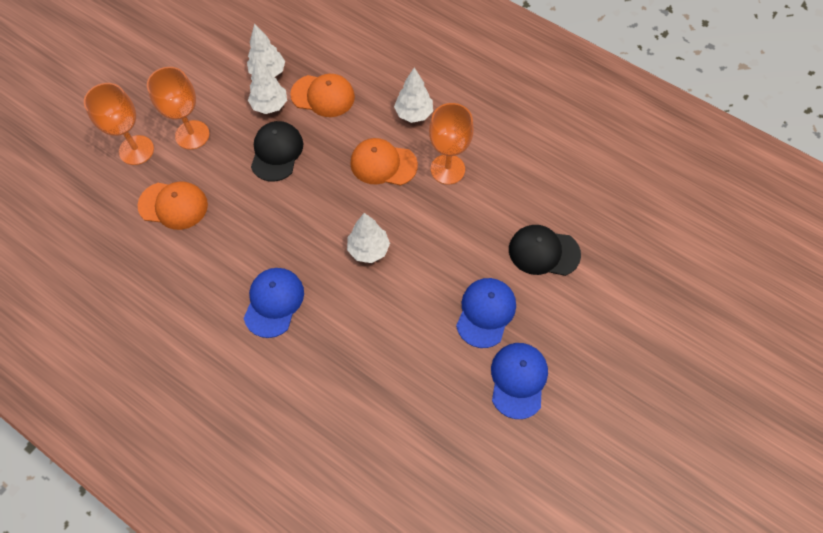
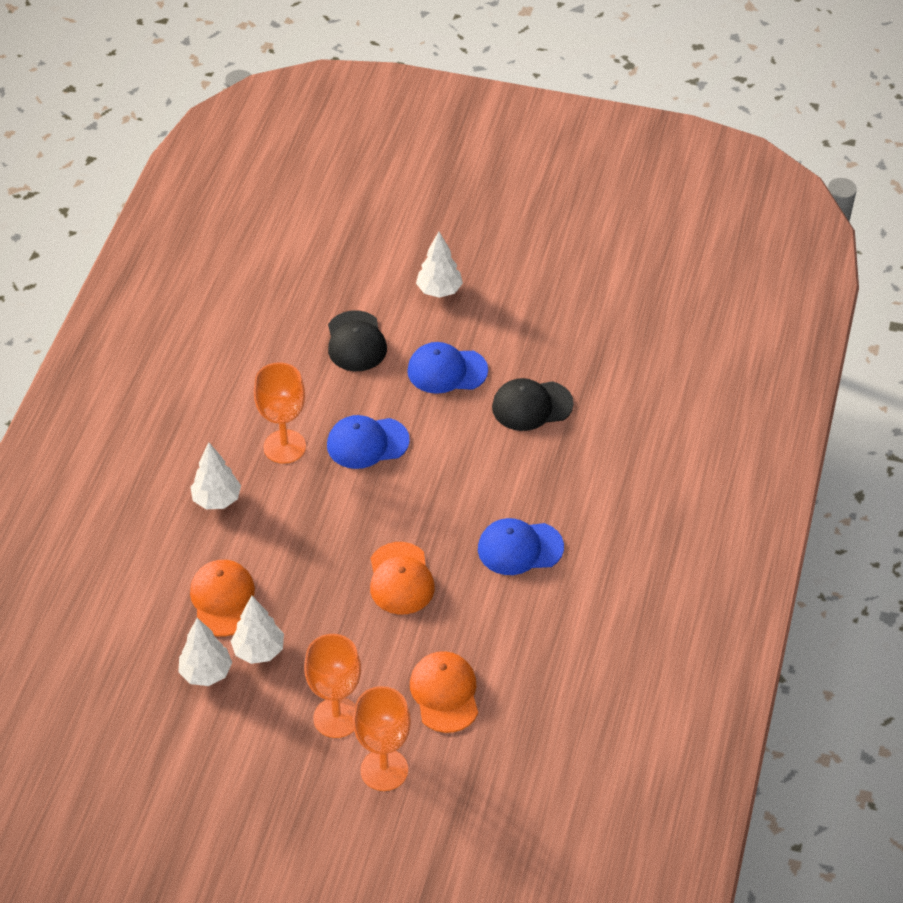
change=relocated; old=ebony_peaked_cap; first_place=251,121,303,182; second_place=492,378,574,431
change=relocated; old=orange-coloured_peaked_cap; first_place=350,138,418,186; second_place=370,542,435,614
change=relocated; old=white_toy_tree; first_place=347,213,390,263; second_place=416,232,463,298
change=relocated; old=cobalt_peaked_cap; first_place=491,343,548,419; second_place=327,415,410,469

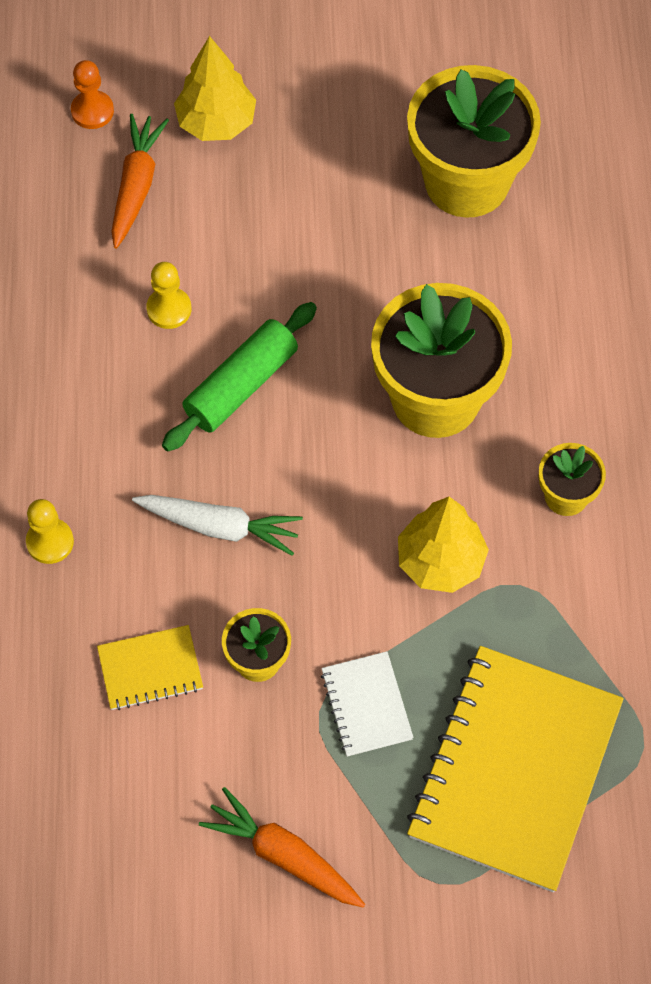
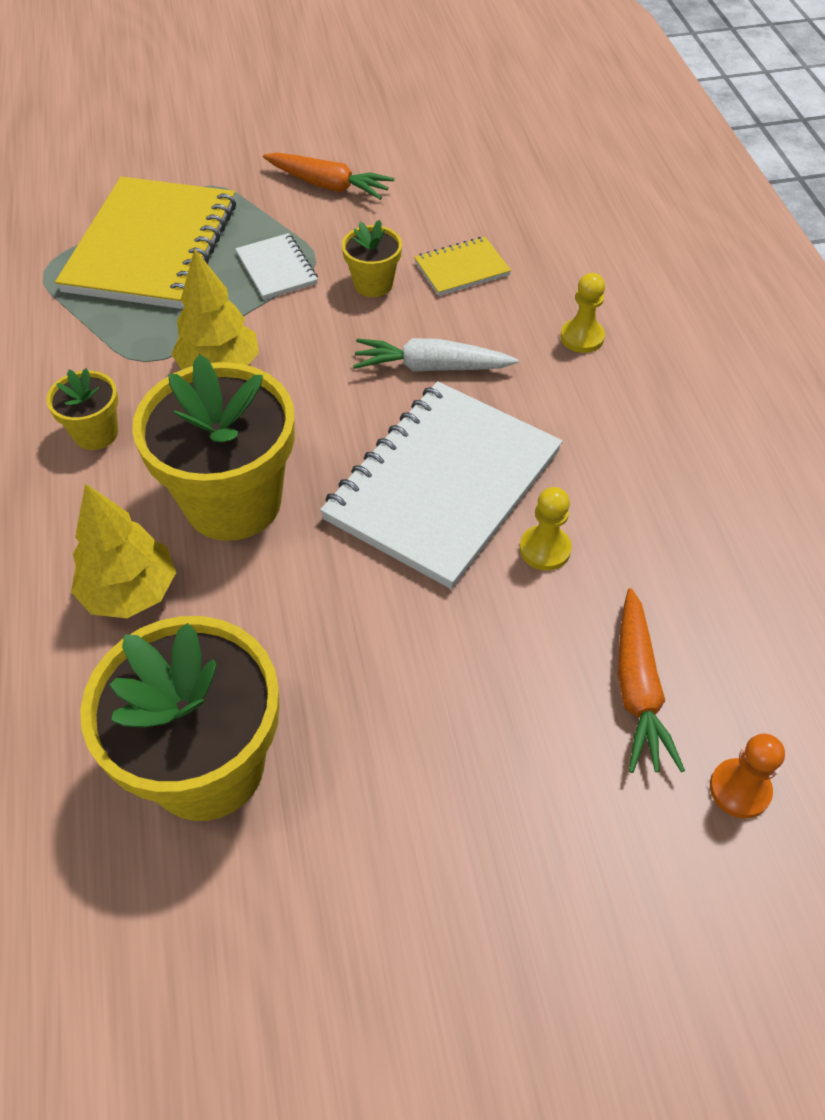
change=relocated; old=bright_yellow_toy_tree; first_place=174,36,256,141; second_place=71,483,176,618
change=exchanged; old=green_dough_roller; new=white_notepad; first_place=162,302,317,451; second_place=320,381,563,589

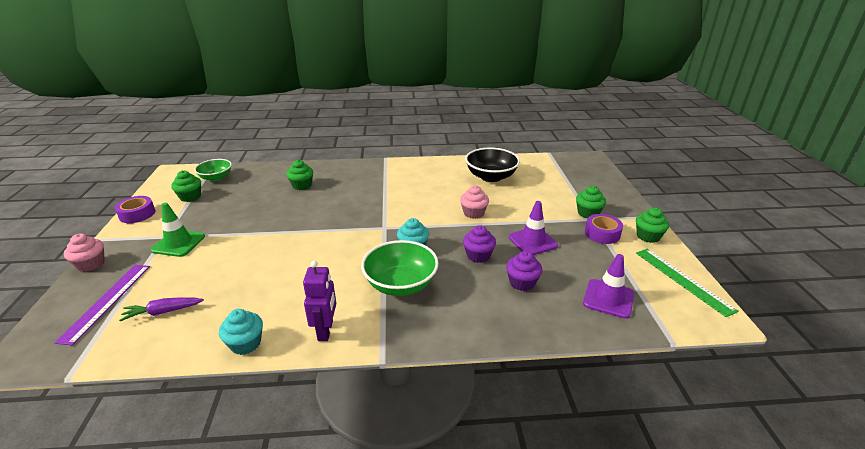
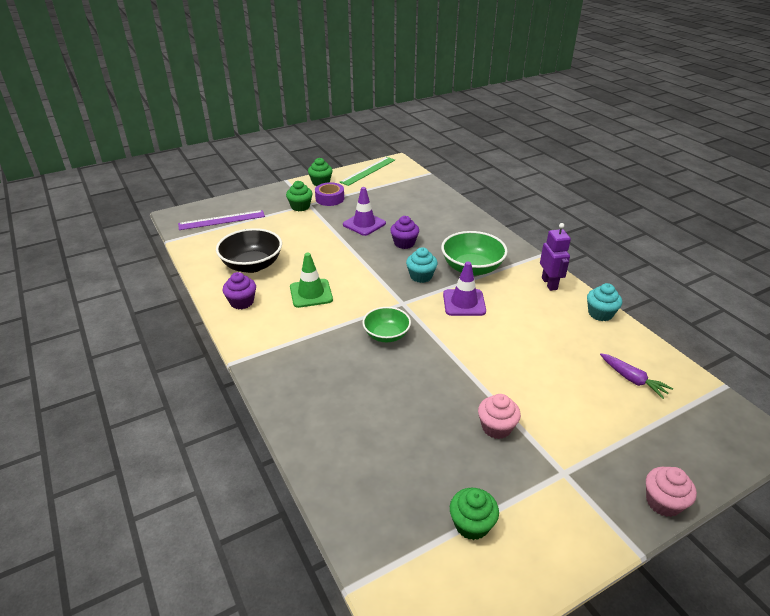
change=relocated; old=green_bowl; first_place=194,159,232,181; second_place=362,307,411,342
change=missing; old=green_cupcake; first_place=287,160,313,190
change=relocated; old=rosy_cupcake; first_place=460,186,489,219; second_place=478,394,521,439
change=missing; old=purple_tape; first_place=115,196,155,223
change=relocated; old=green_traffic_cone; first_place=151,203,205,257; second_place=290,253,333,308
change=relocated; old=purple_cupcake; first_place=506,251,542,291; second_place=222,272,256,309
change=relocated; old=purple_traffic_cone; first_place=583,254,634,319; second_place=443,262,486,316
change=spun; old=purple_toy_robot; first_place=303,261,336,341; second_place=540,223,571,291; degrees=105
change=relocated; old=purple_ruler; first_place=54,265,150,345; second_place=178,210,265,230

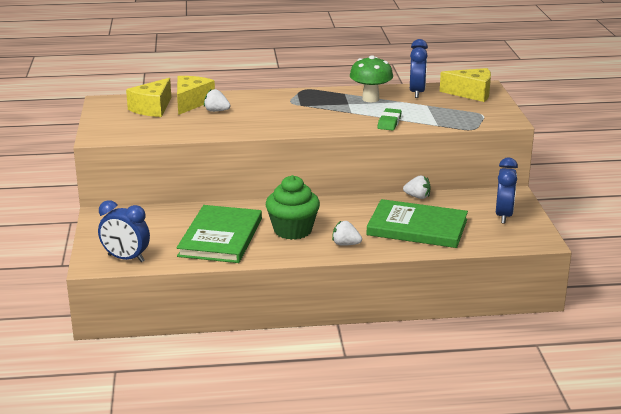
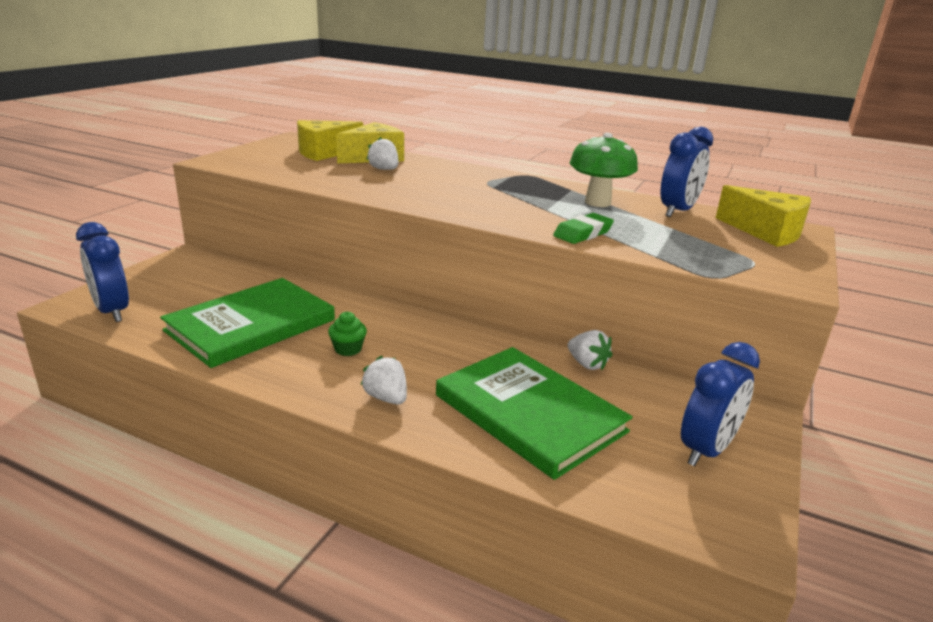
change=size; old=green_cupcake; first_place=266,175,320,240; second_place=328,312,367,356; factor=0.44

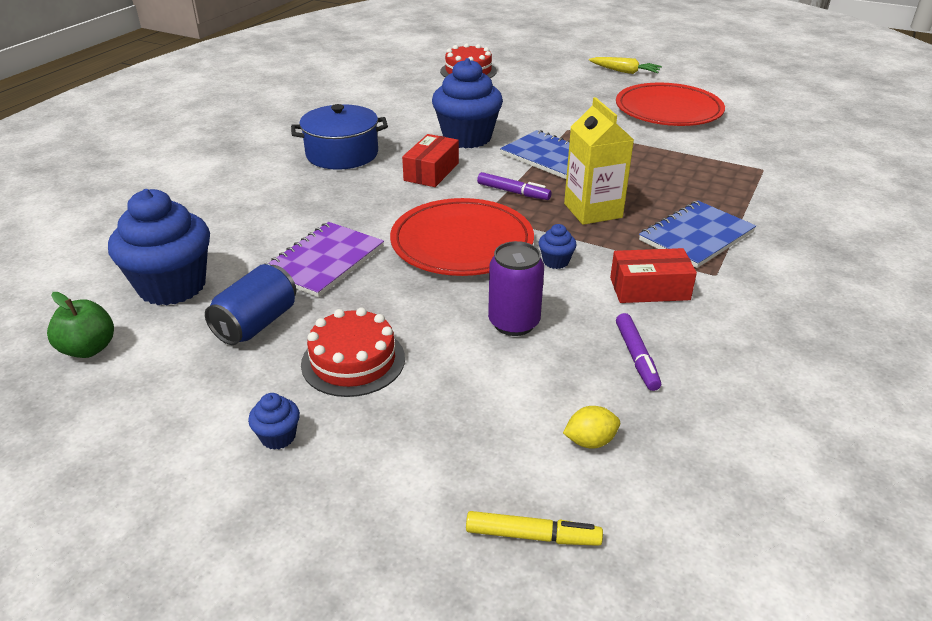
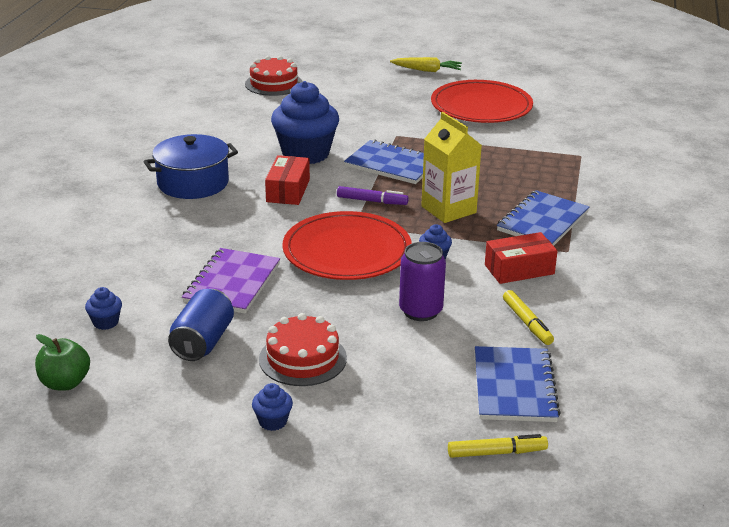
change=size; old=cobalt_cupcake; first_place=108,189,210,306; second_place=85,287,122,330; factor=0.42
change=colour; old=purple_felt_pen; new=bright_yellow_felt_pen; first_place=616,313,661,391; second_place=503,290,554,345
change=exchanged; old=bright_yellow_toy_lemon; new=cobalt_notepad; first_place=563,406,620,449; second_place=475,346,561,422

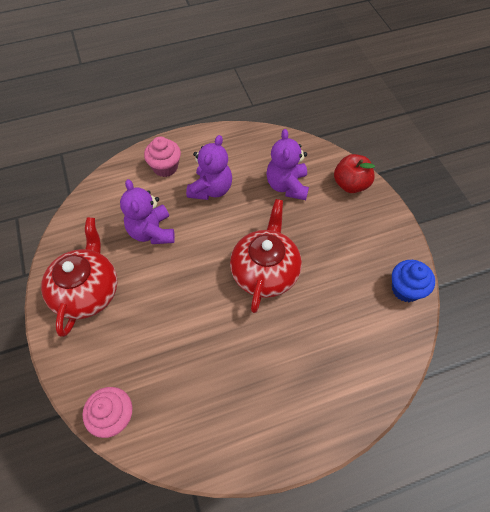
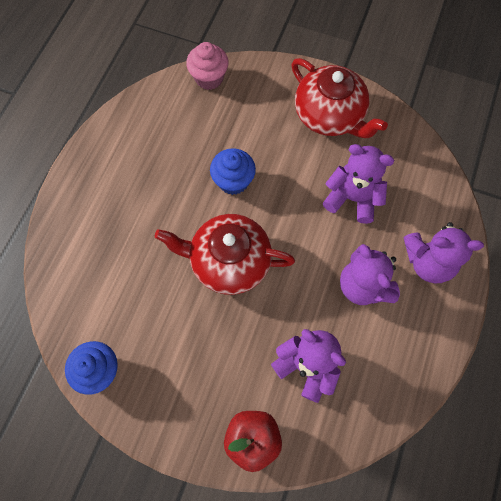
change=exchanged; old=rosy_cupcake; new=purple_teddy; first_place=144,137,181,177; second_place=404,222,484,283
change=spun; old=scarlet_china_teapot; first_place=230,199,302,313; second_place=155,214,295,295; degrees=135
change=appeared; new=cobalt_cupcake; second_place=210,148,256,195

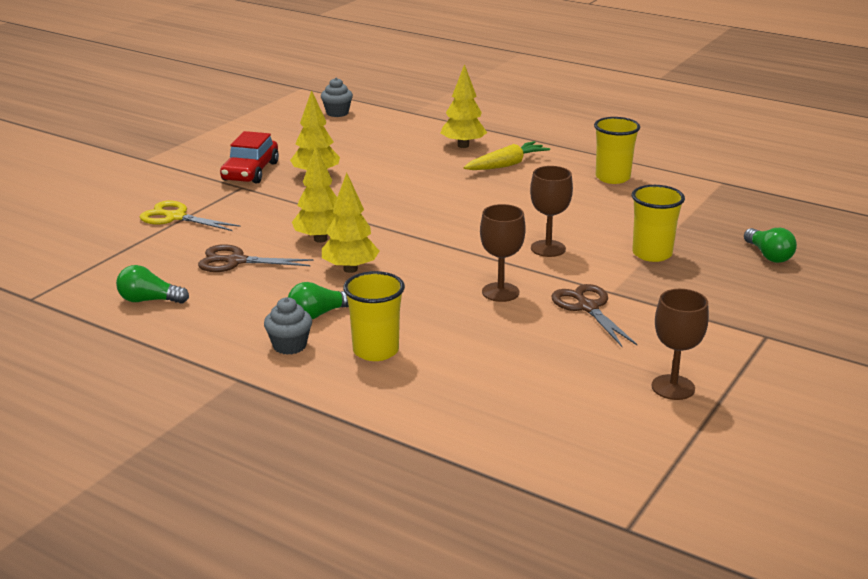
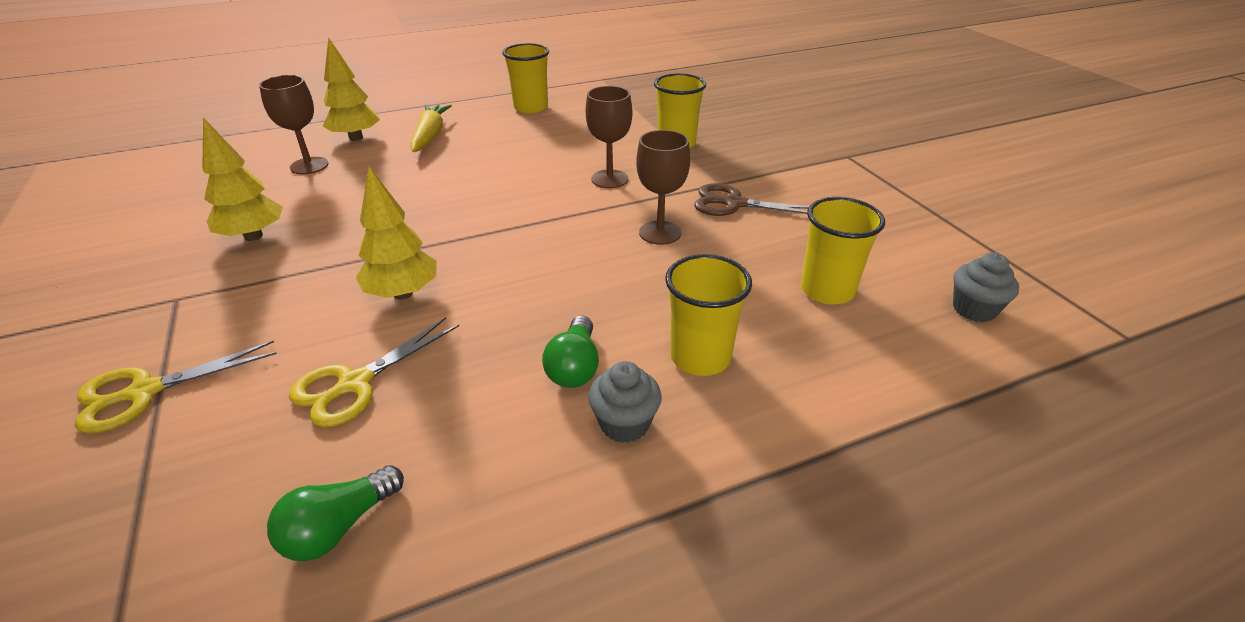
change=relocated; old=gray_cupcake; first_place=321,78,353,117; second_place=953,252,1019,322
change=missing; old=scarlet_toy_car; first_place=220,131,279,183
change=missing; old=bright_yellow_toy_tree; first_place=322,173,380,273
change=missing; old=green_light_bulb; first_place=744,228,797,263
change=colour; old=russet_shears; new=bright_yellow_shears; first_place=198,244,314,272; second_place=289,317,459,427
change=relocated; old=russet_wine_glass; first_place=652,289,709,400; second_place=259,75,328,174
change=appeared; new=bright_yellow_cup; second_place=801,197,885,304

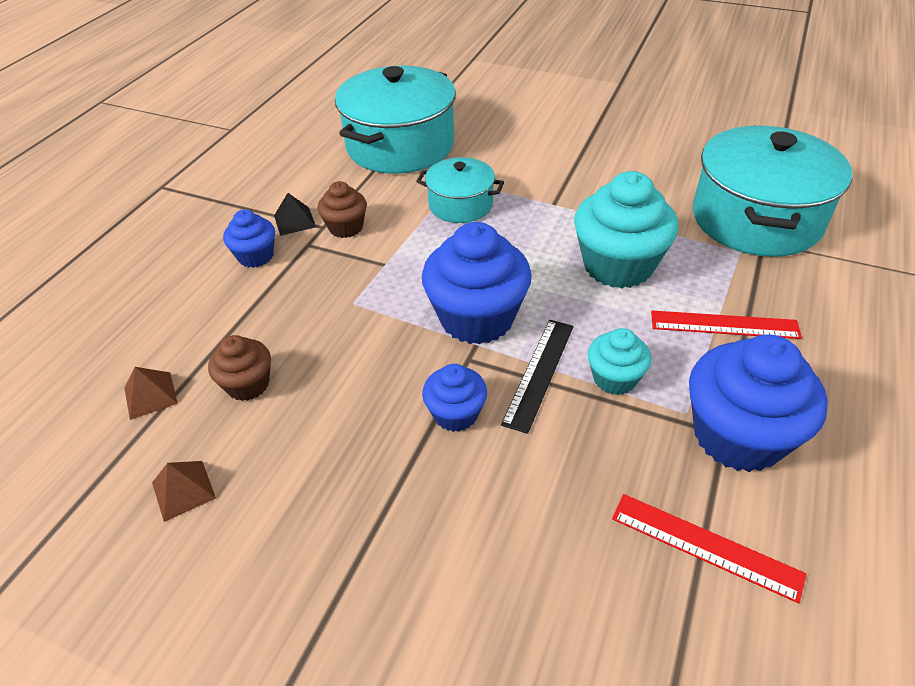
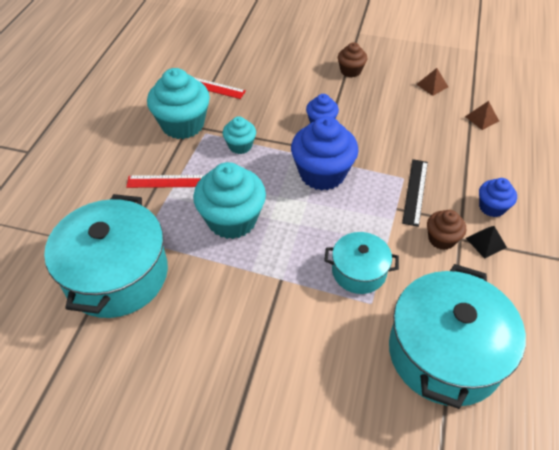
change=relocated; old=ebony_ruler; first_place=501,320,574,434; second_place=402,159,428,227
change=relocated; old=russet_cupcake; first_place=208,335,271,401; second_place=338,42,367,77
change=colour; old=cobalt_cupcake; new=turquoise_cupcake; first_place=689,335,828,472; second_place=147,68,210,139

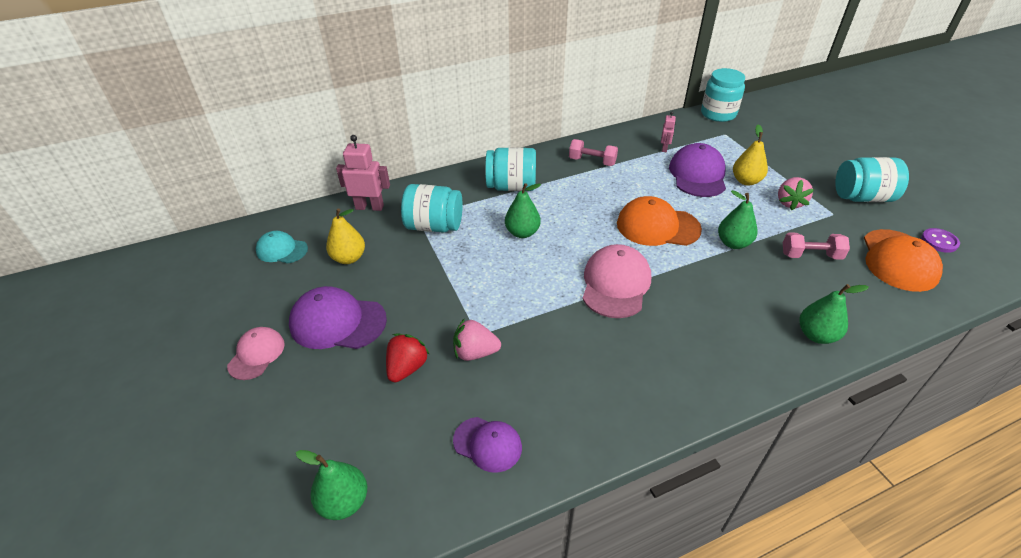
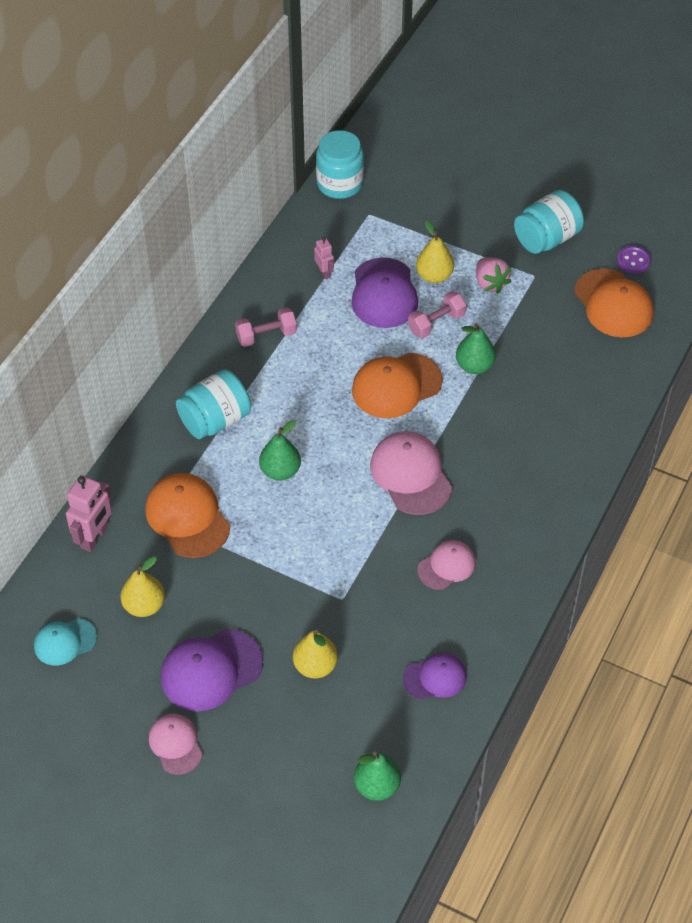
change=spun; old=rosy_toy_robot; first_place=336,135,390,211; second_place=66,475,112,552; degrees=150
change=spun; old=purple_peaked_cap; first_place=669,143,726,197; second_place=351,257,418,328; degrees=-150
change=exchanged; old=turquoise_jar; new=orange-coloured_peaked_cap; first_place=401,184,463,232; second_place=145,473,230,558
change=relocated; old=rosy_hand_weight; first_place=783,232,850,260; second_place=408,291,467,338
change=missing; old=green_pear; first_place=799,284,869,344
change=missing; old=rosy_berry; first_place=453,318,501,361
change=exchanged; old=scarlet_berry; new=bright_yellow_pear; first_place=386,334,429,382; second_place=293,630,338,679
change=appeared; new=rosy_peaked_cap; second_place=418,540,476,590

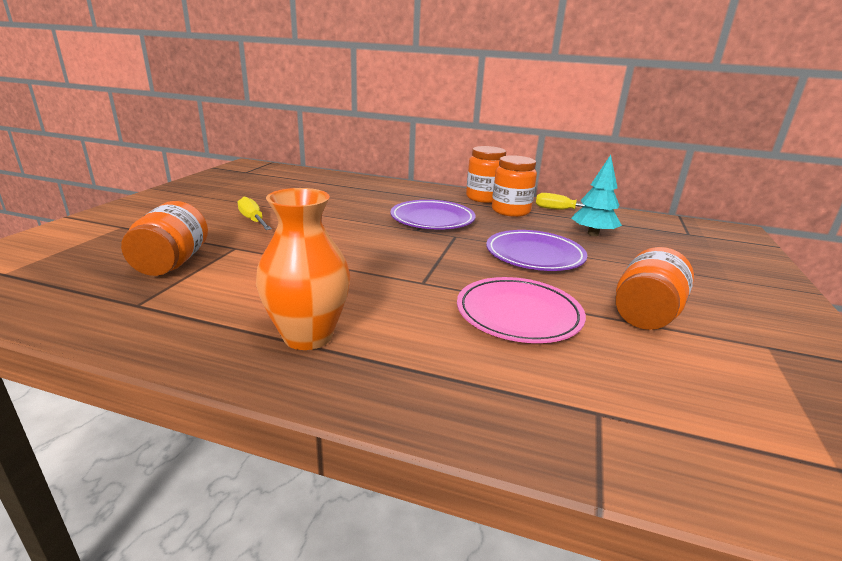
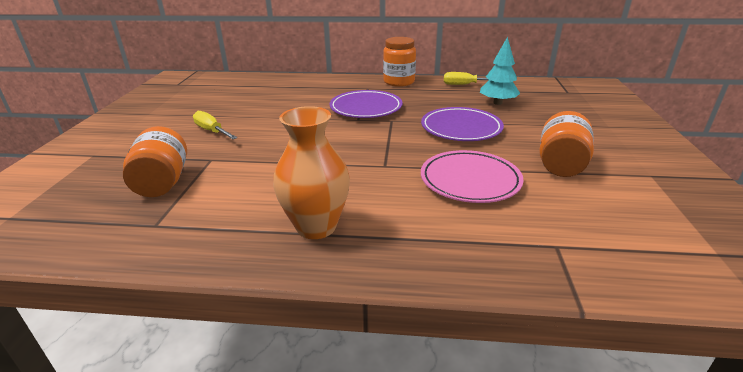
change=missing; old=orange-coloured_jar; first_place=492,155,537,217

